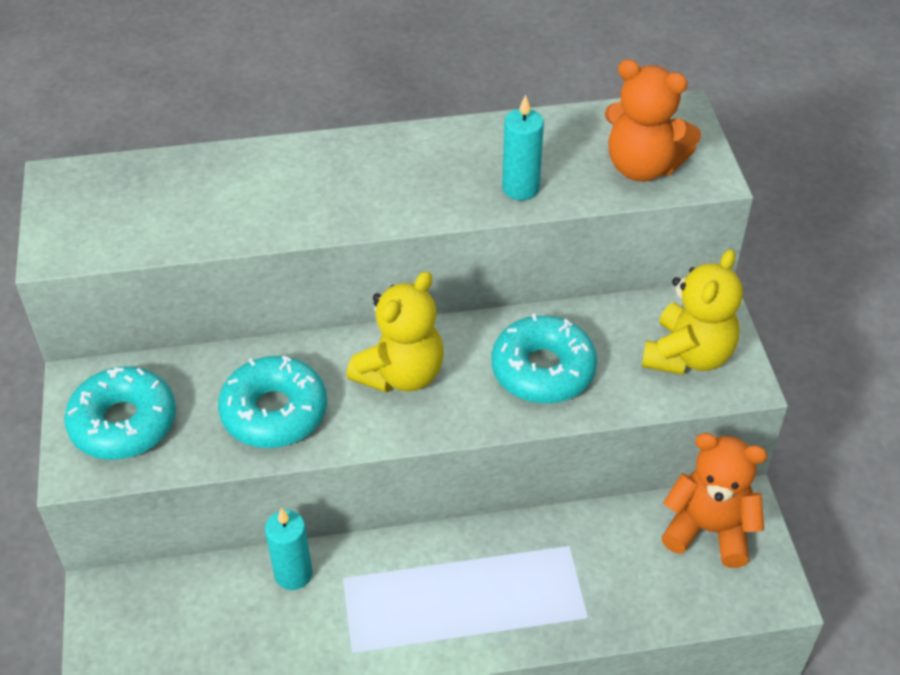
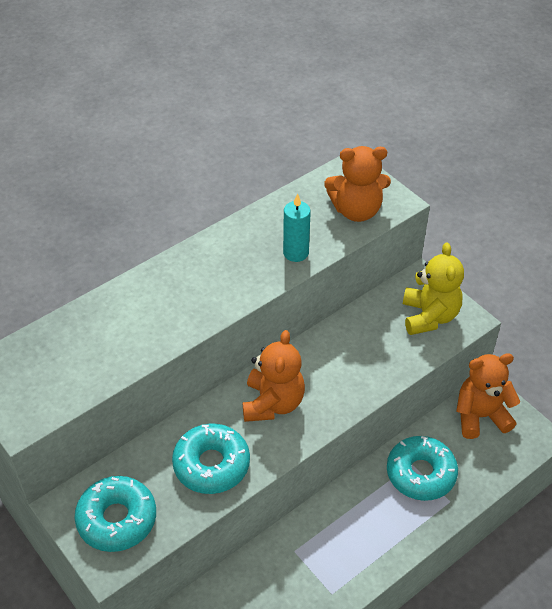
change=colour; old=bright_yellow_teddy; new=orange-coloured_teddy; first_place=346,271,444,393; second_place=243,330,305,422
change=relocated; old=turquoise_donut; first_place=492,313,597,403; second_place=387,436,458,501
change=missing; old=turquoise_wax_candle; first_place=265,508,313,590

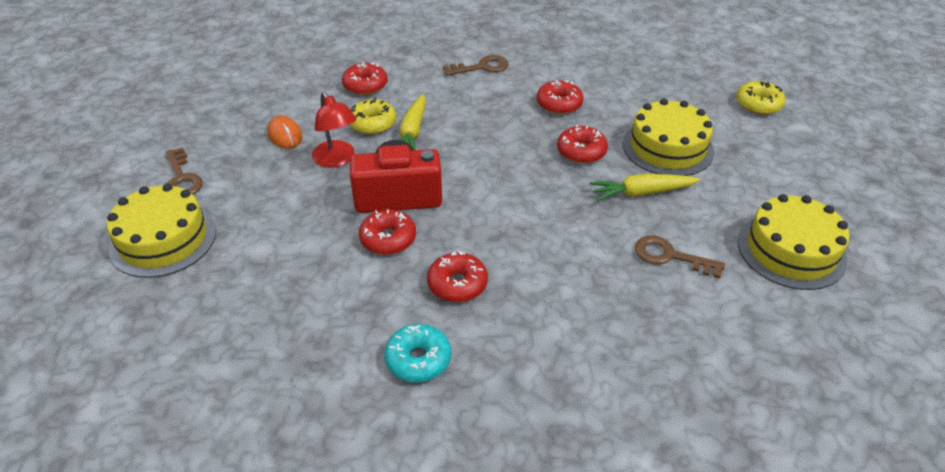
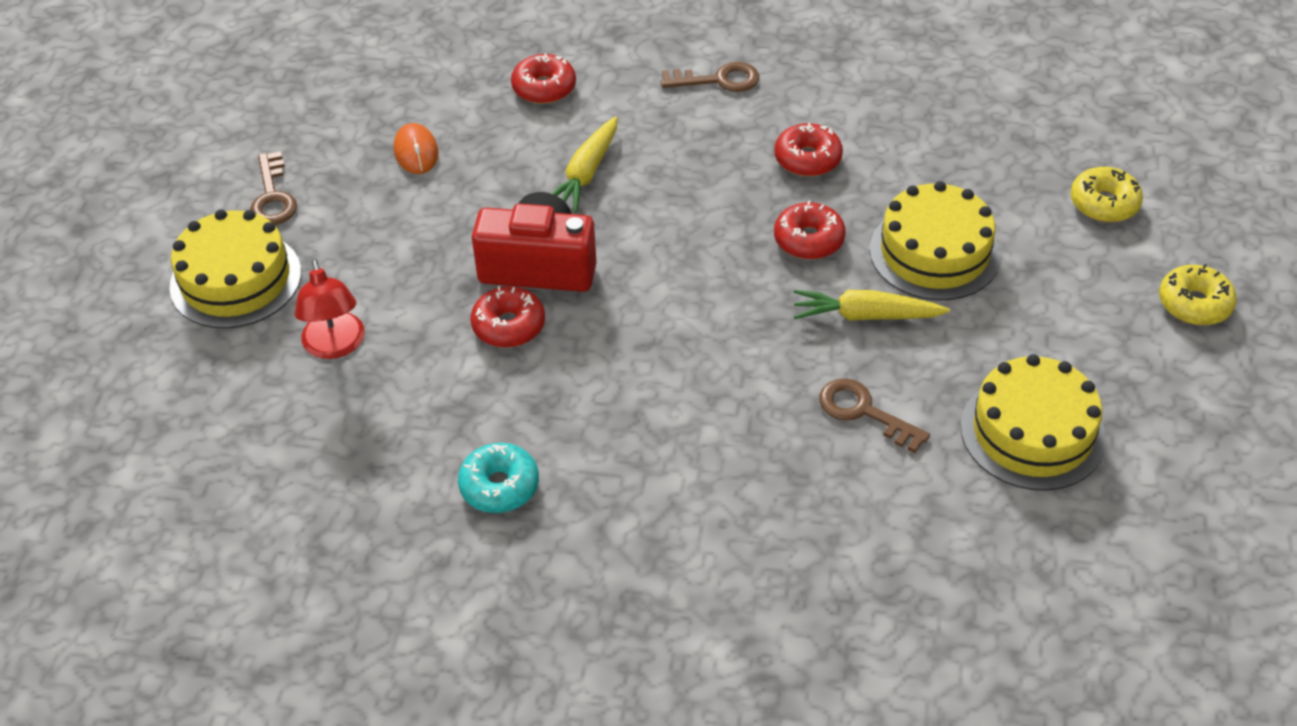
change=relocated; old=scarlet_reading_lamp; first_place=312,92,357,168; second_place=295,259,365,359
change=relocated; old=bright_yellow_donut; first_place=349,98,396,135; second_place=1159,264,1237,325
change=missing; old=scarlet_donut; first_place=427,251,488,302

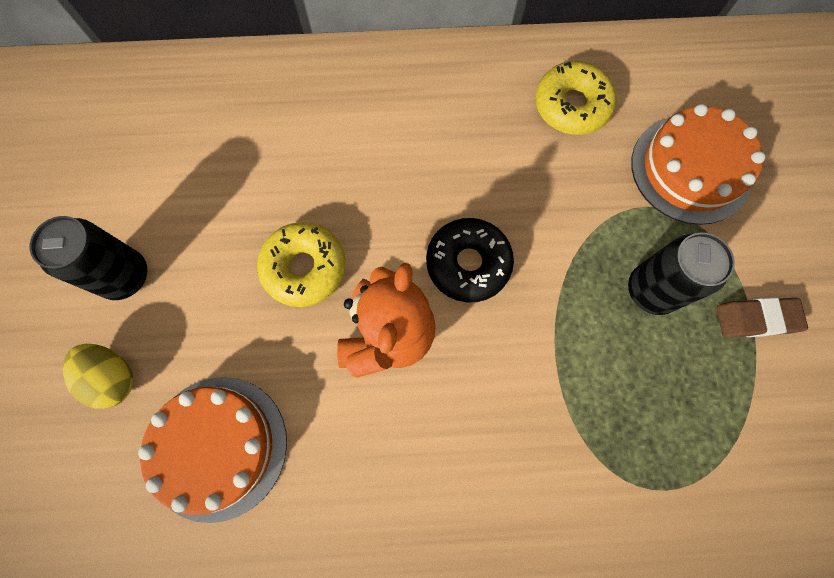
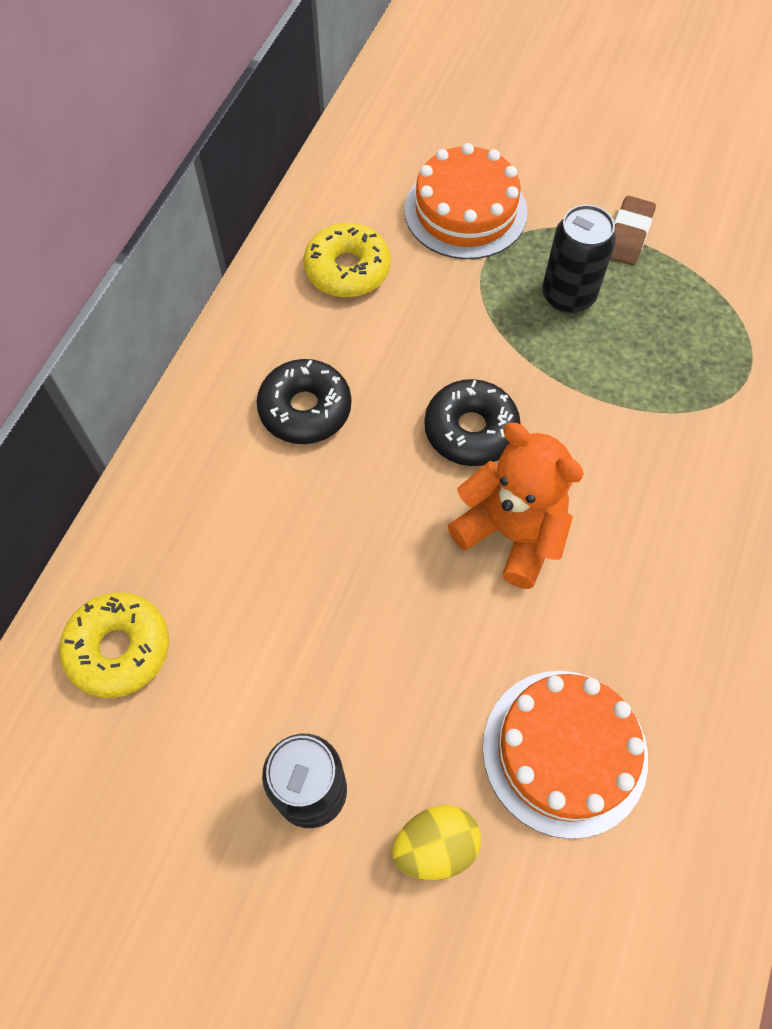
change=relocated; old=bright_yellow_donut; first_place=257,222,346,307; second_place=59,592,169,698
change=appeared; new=ebony_donut; second_place=257,359,351,444

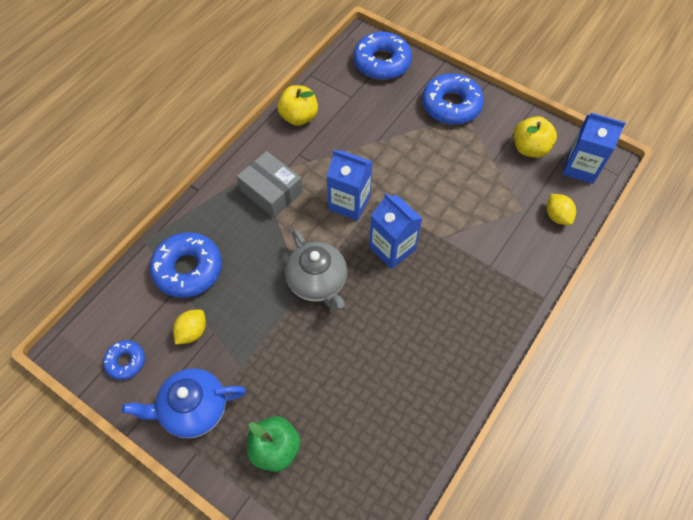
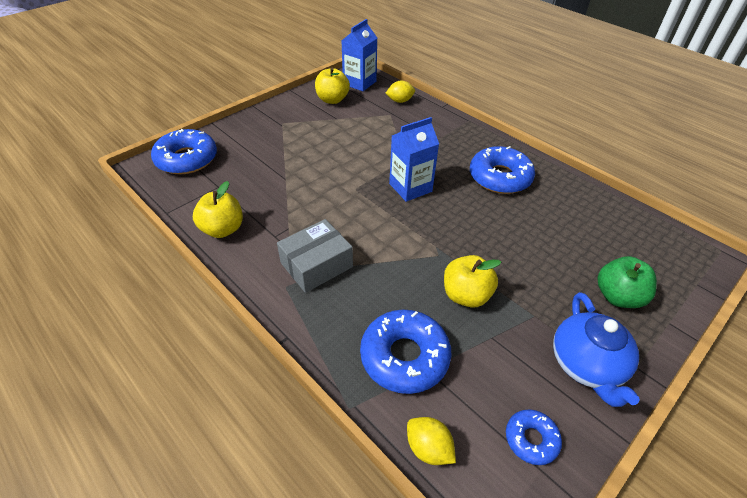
change=relocated; old=cobalt_donut; first_place=422,73,484,125; second_place=470,146,535,194
change=missing; old=cobalt_juice_carton; first_place=327,150,373,221
change=missing; old=gray_china_teapot; first_place=285,229,347,310
change=relocated; old=bright_yellow_toy_lemon; first_place=173,309,206,345; second_place=407,417,456,465
change=appeared; new=bright_yellow_toy_apple; second_place=444,255,501,308

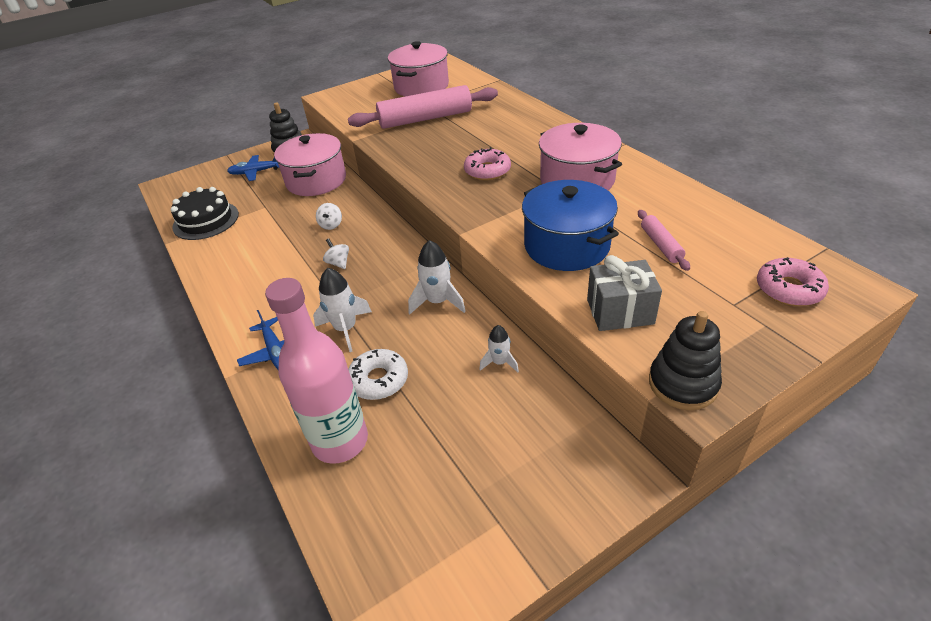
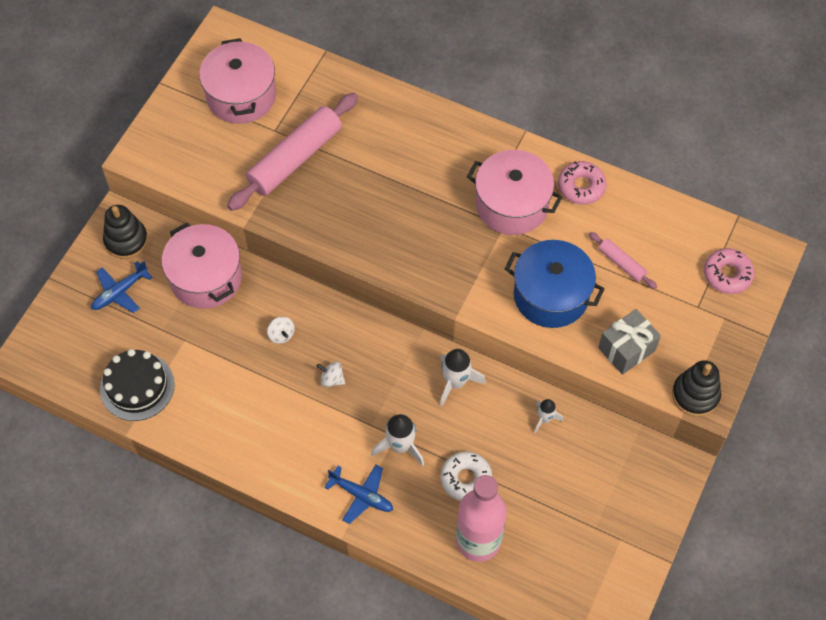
change=relocated; old=rosy_donut; first_place=464,147,511,180; second_place=558,161,606,205

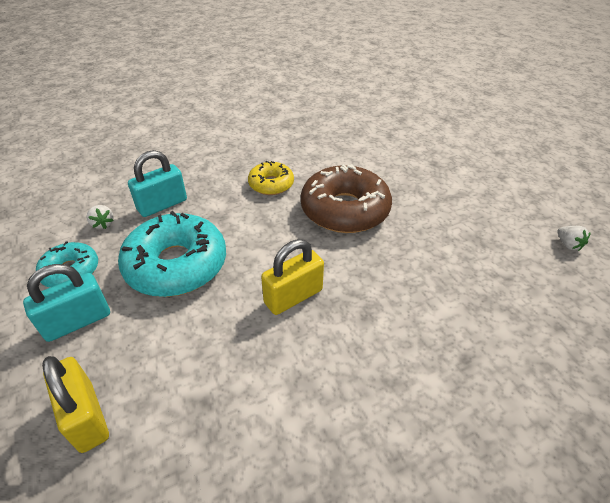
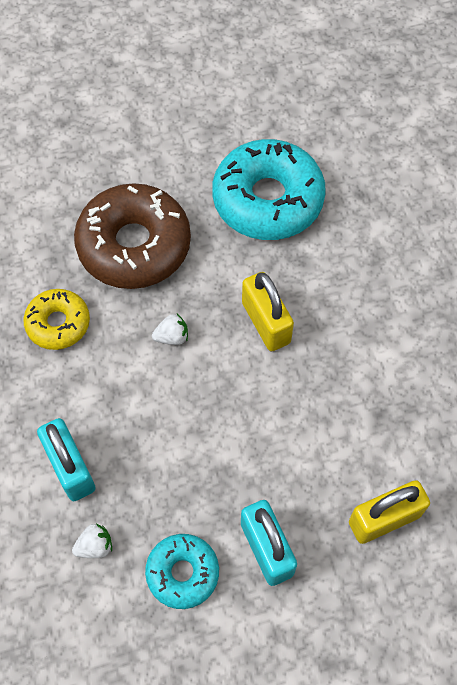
change=relocated; old=turquoise_donut; first_place=118,211,226,297; second_place=212,139,326,240
change=relocated; old=white_berry; first_place=557,226,591,251; second_place=152,314,188,345

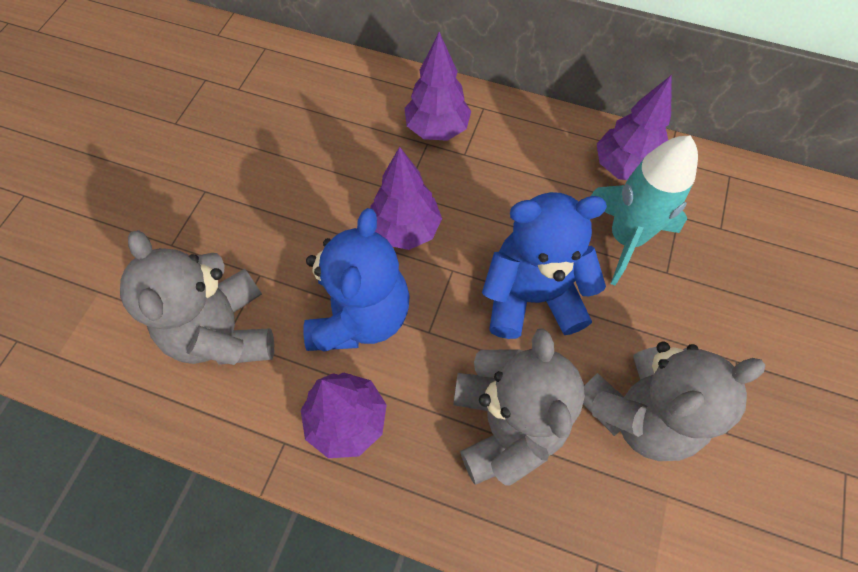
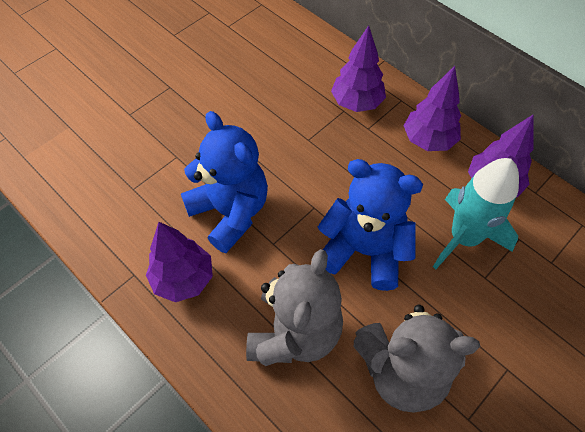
change=relocated; old=purple_toy_tree; first_place=370,147,442,250; second_place=404,66,461,151
change=spun; old=cobalt_teddy; first_place=304,208,410,352; second_place=181,111,268,253; degrees=-75
change=missing; old=gray_teddy; first_place=120,230,274,365

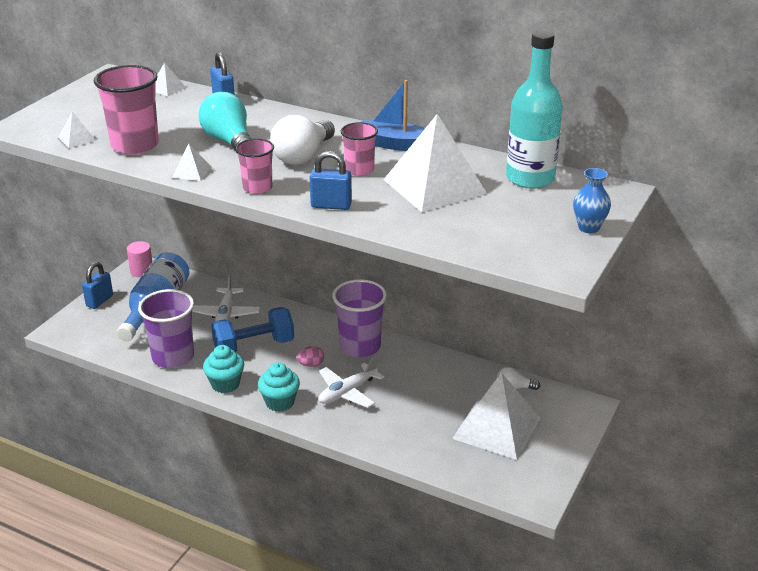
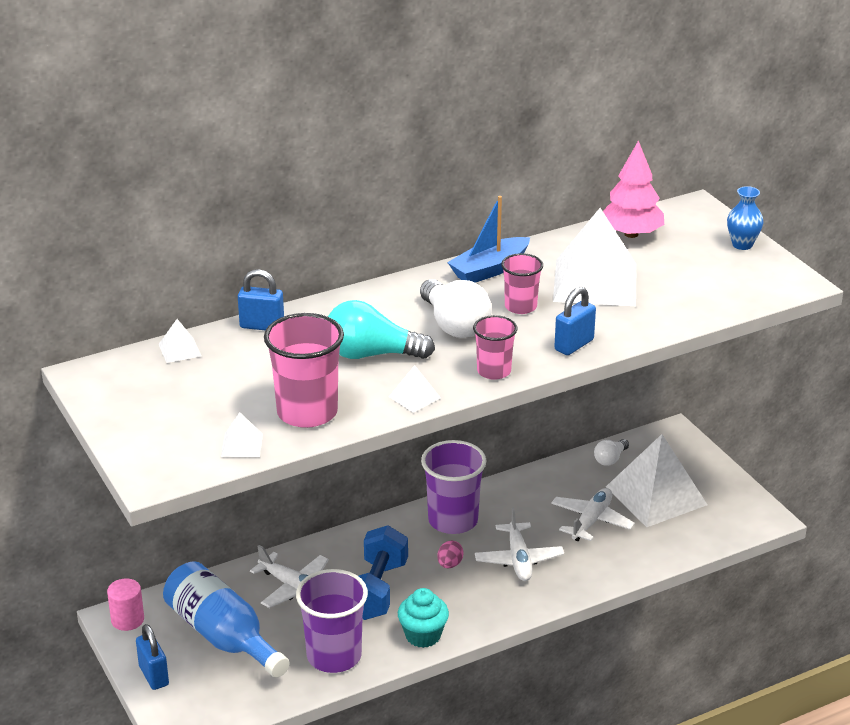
change=exchanged; old=turquoise_flask; new=rosy_toy_tree; first_place=506,30,563,189; second_place=603,141,664,238
change=missing; old=turquoise_cupcake; first_place=258,362,300,412
change=appeared; new=white_aeroplane; second_place=551,488,635,541

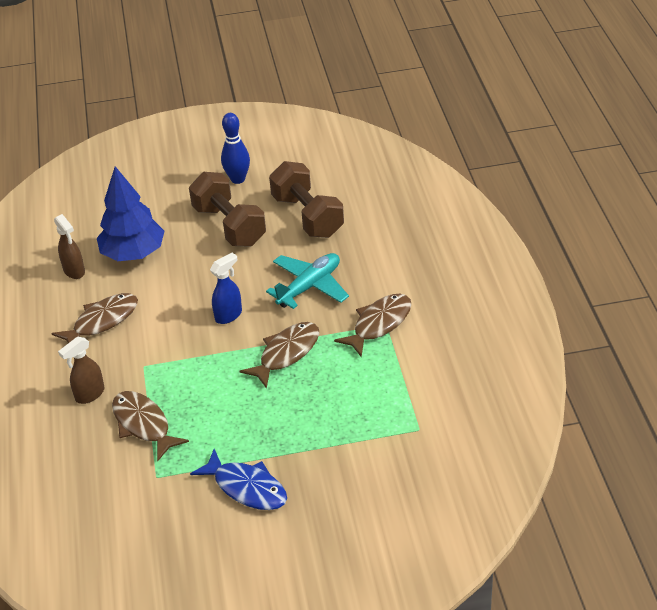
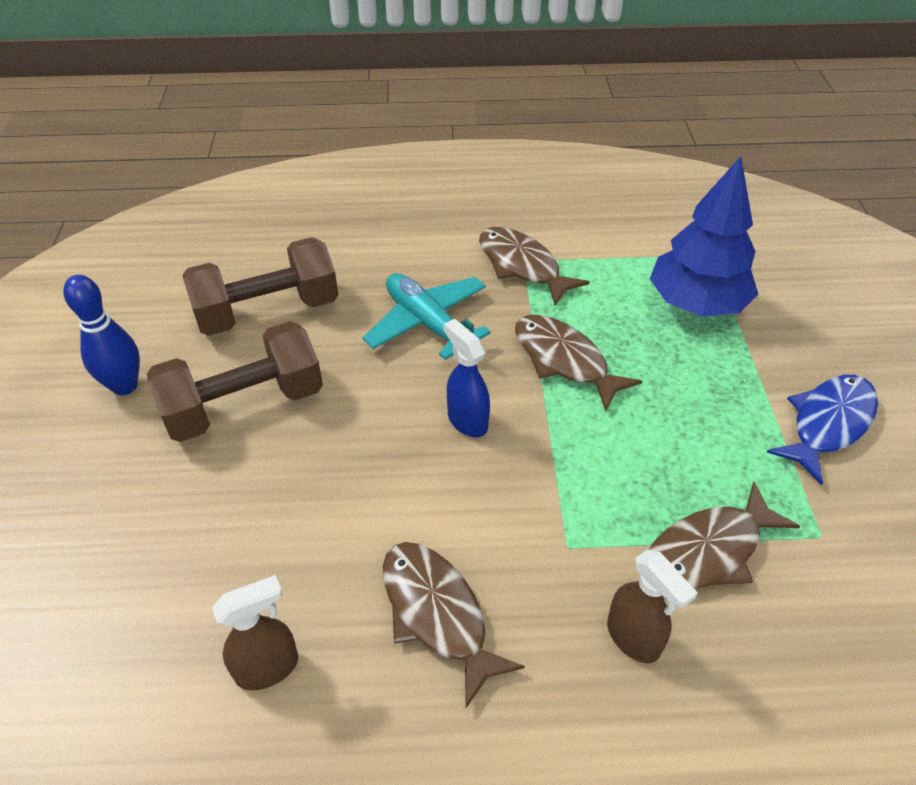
change=relocated; old=cobalt_toy_tree; first_place=97,166,165,261; second_place=650,156,758,317

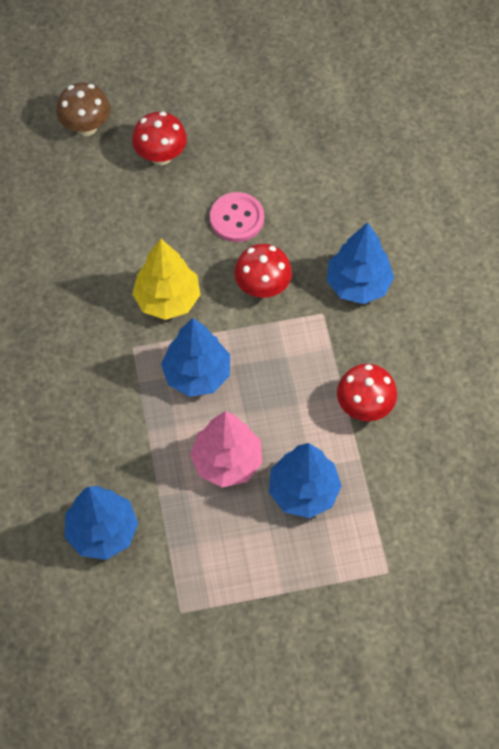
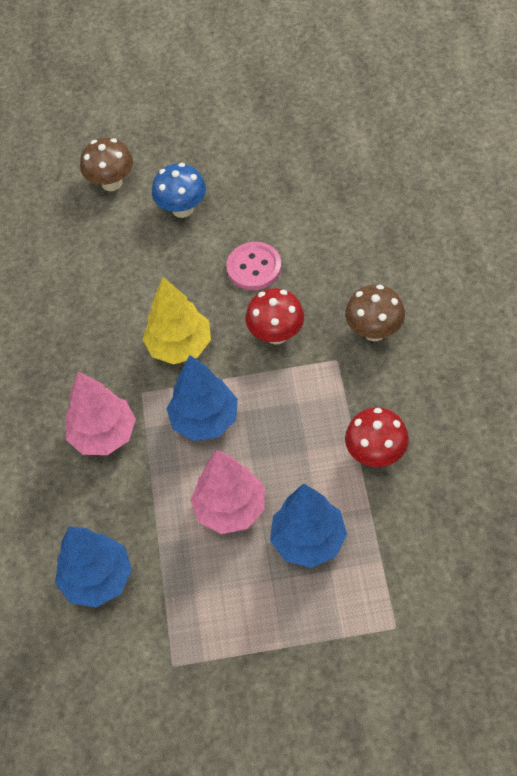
change=colour; old=scarlet_mushroom; new=cobalt_mushroom; first_place=132,112,187,165; second_place=152,163,206,218
change=exchanged; old=cobalt_toy_tree; new=russet_mushroom; first_place=327,222,394,304; second_place=345,285,405,341
change=appeared; new=rosy_toy_tree; second_place=65,371,136,455

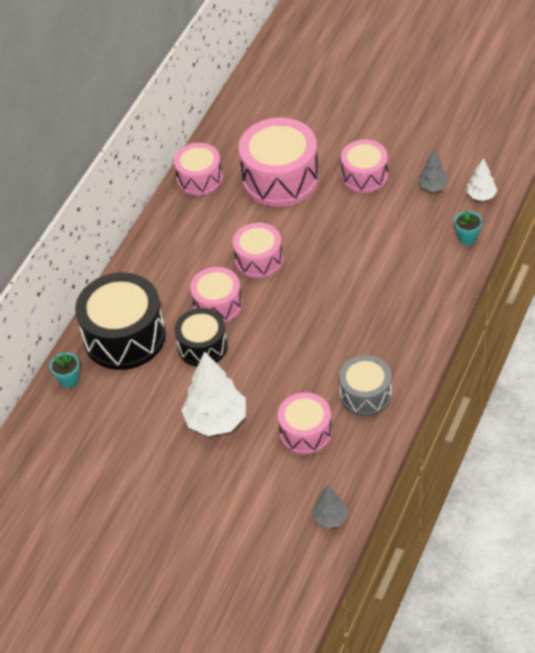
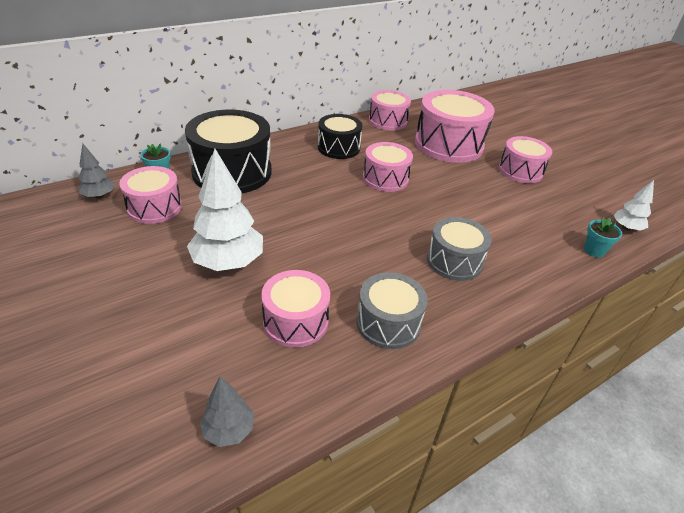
change=relocated; old=gray_toy_tree; first_place=418,150,448,192; second_place=78,144,115,199
change=relocated; old=rosy_drum; first_place=190,267,242,323; second_place=119,166,182,224
change=relocated; old=ebony_drum; first_place=175,308,228,367; second_place=318,114,362,159
change=appeared; new=gray_drum; second_place=427,217,492,281

